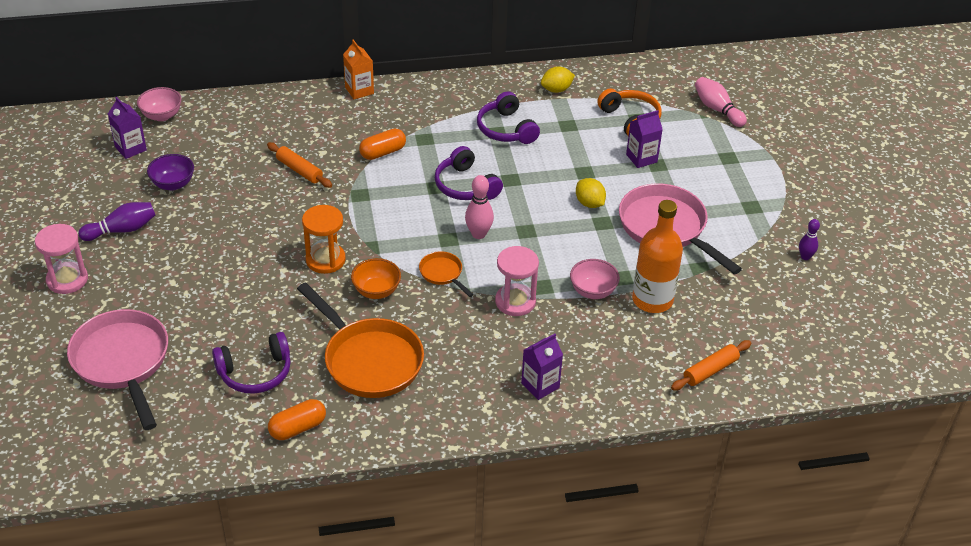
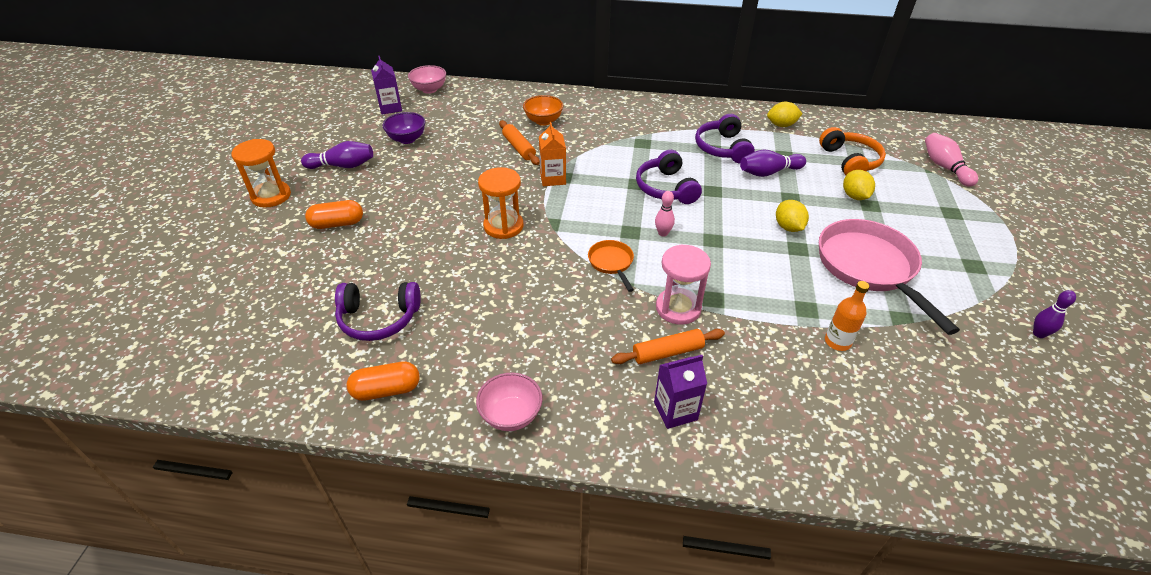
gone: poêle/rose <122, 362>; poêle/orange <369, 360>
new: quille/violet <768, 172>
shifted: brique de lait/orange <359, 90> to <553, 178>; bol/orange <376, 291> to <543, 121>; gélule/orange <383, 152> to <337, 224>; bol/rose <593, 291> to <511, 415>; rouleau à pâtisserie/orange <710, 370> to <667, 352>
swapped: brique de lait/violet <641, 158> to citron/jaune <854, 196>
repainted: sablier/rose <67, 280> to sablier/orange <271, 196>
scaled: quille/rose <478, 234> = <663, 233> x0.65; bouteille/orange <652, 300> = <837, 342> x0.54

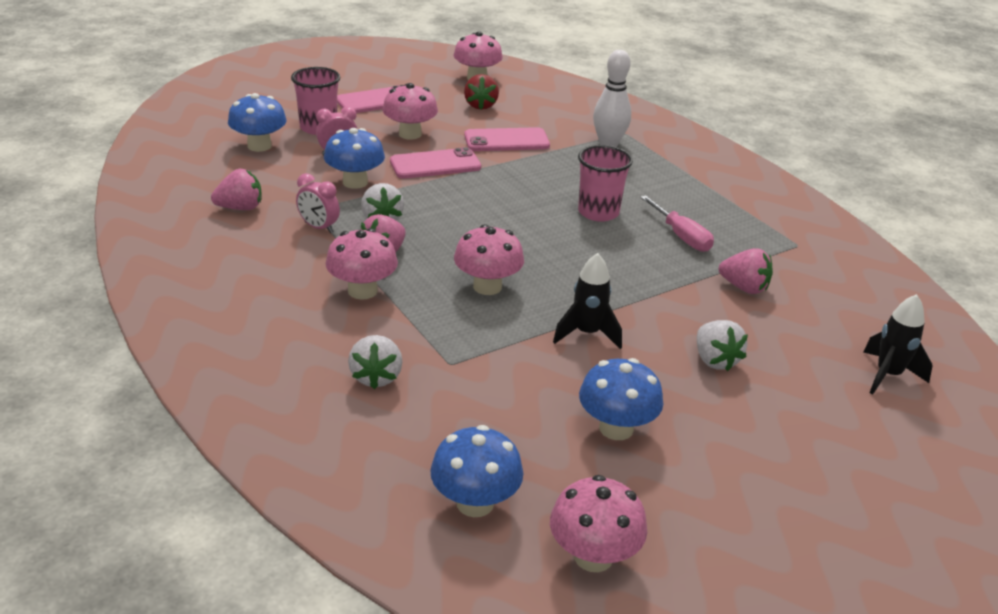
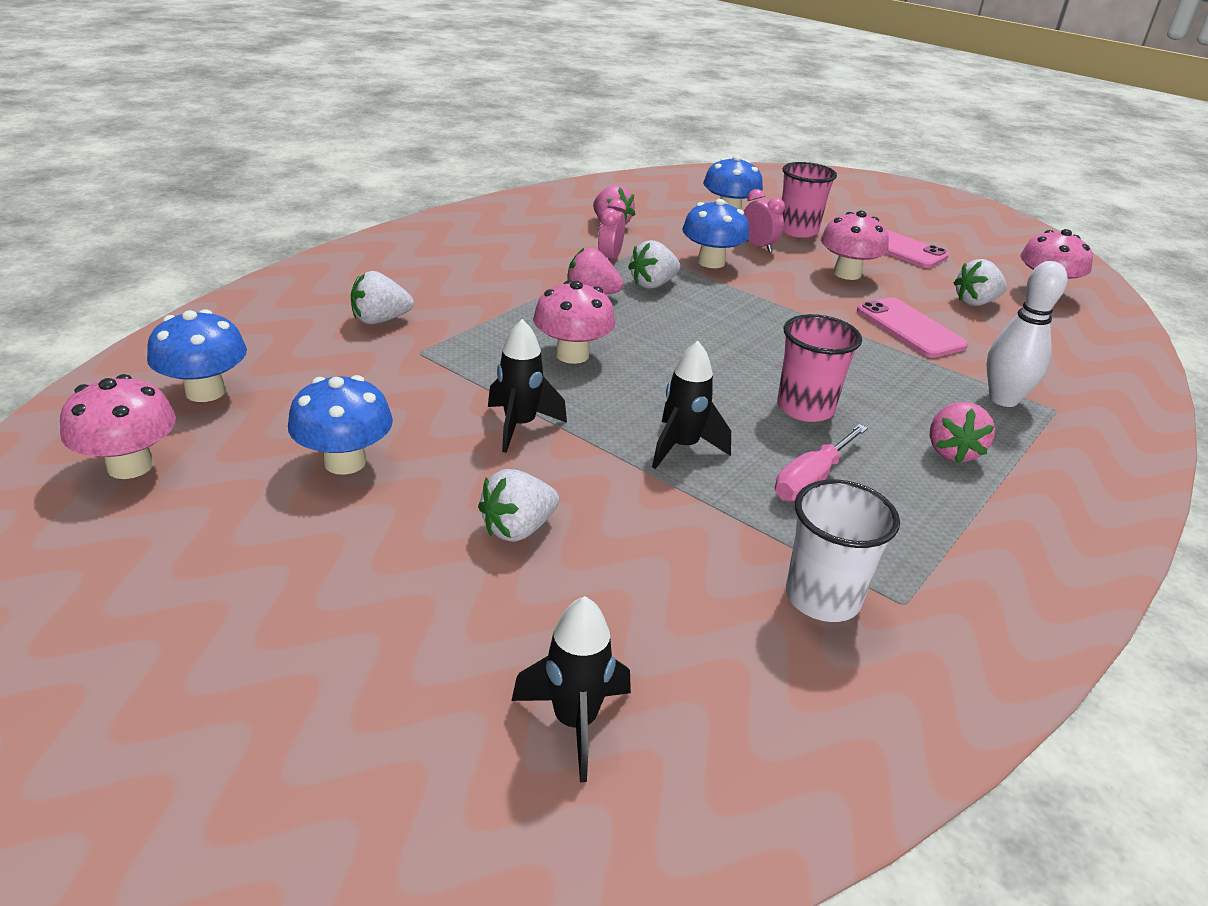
gone: champignon/rose <362, 291>; téléphone/rose <435, 164>
new: fusée/noir <682, 447>; gobelet/blanc <822, 598>
shifted: fraise/rose <744, 287> to <952, 452>
repainted: fraise/rouge <480, 105> to fraise/blanc <975, 302>

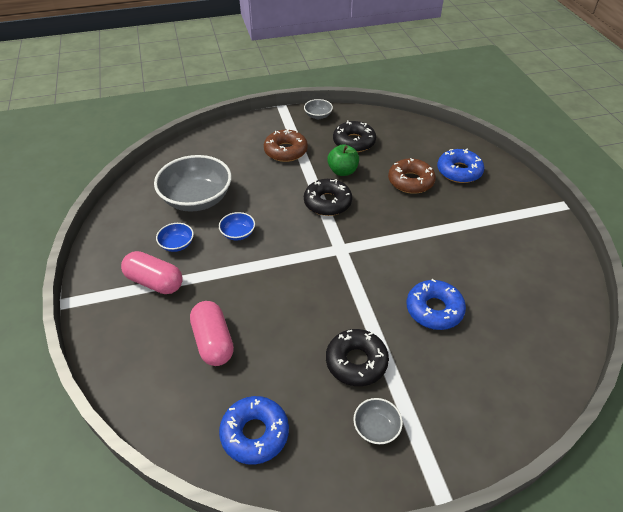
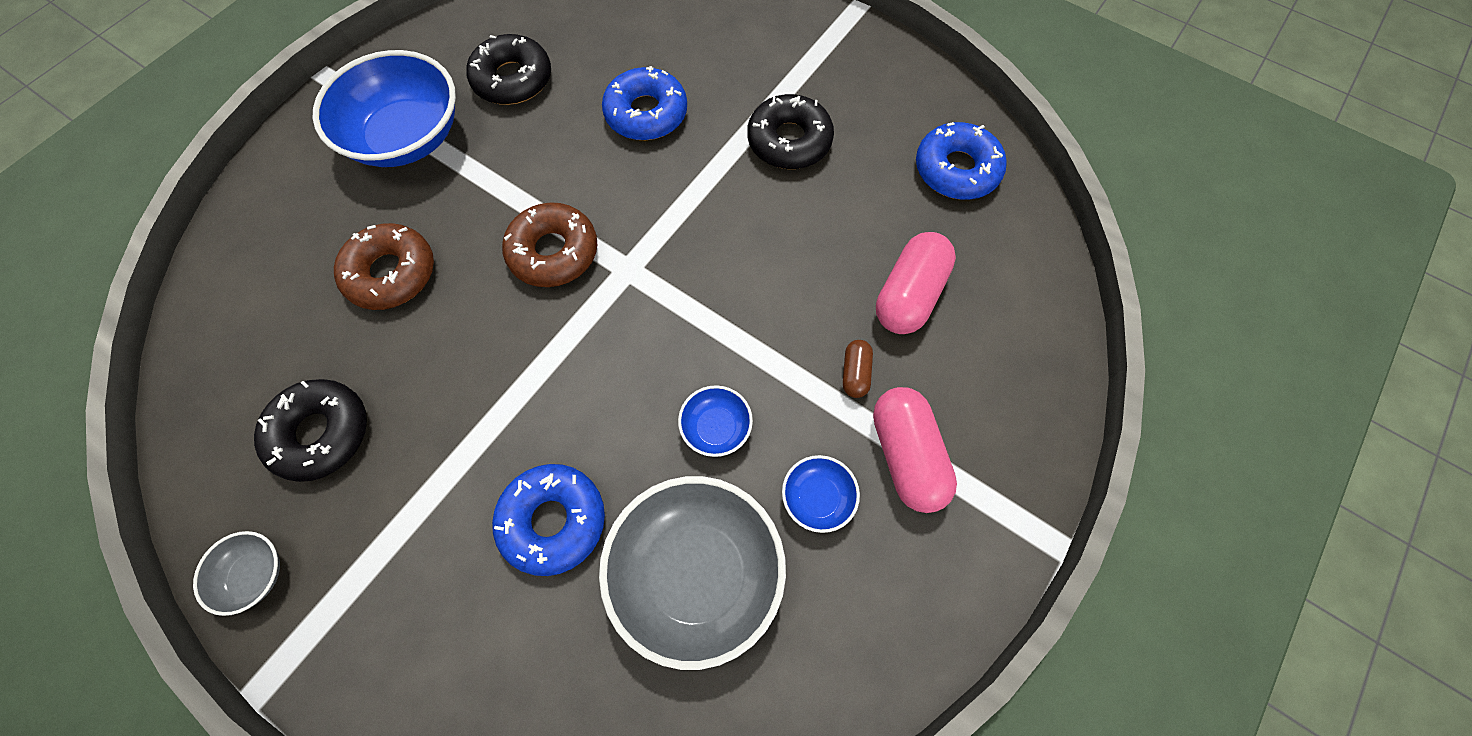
gone: pomme/vert <342, 171>; bol/gris <376, 428>
new: bol/bleu <406, 137>; gélule/marron <855, 373>
shifted: beignet/marron <285, 151> to <553, 252>; beignet/noir <327, 202> to <512, 79>; beignet/bleu <459, 171> to <553, 521>

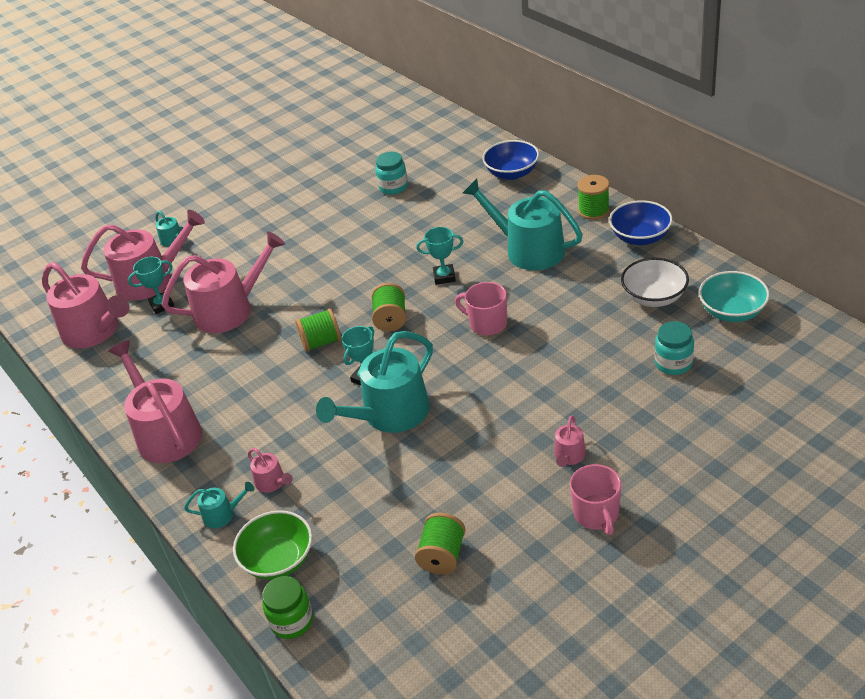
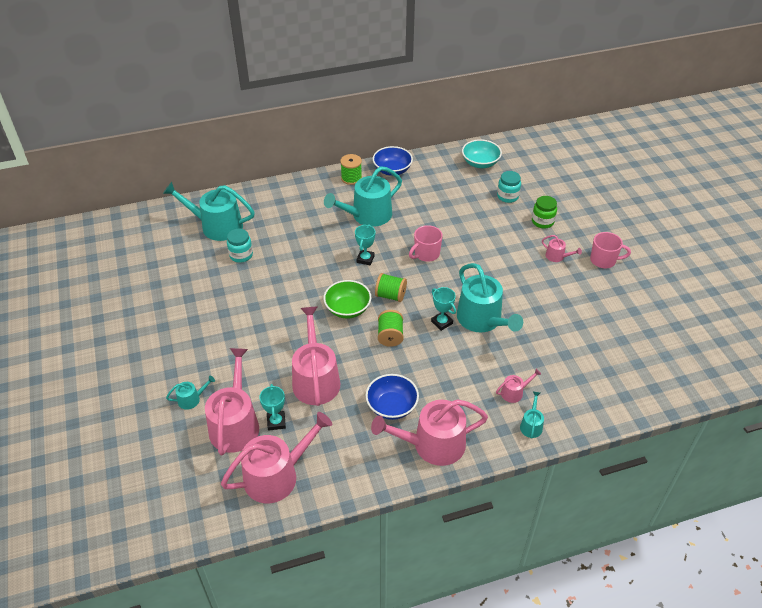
gone: bobine/vert <442, 555>; bol/blanc <654, 297>
new: arrosoir/turquoise <217, 226>
shifted: bol/vert <278, 560> to <347, 309>; bocal/vert <292, 621> to <542, 222>; bol/bleu <512, 173> to <392, 406>

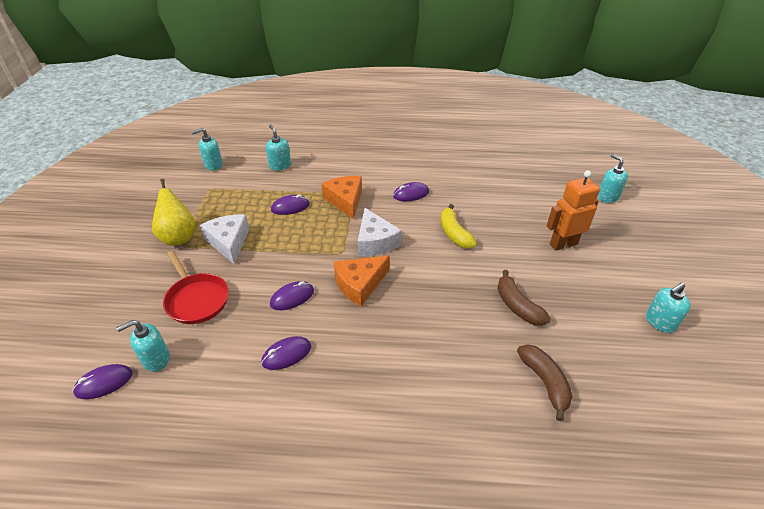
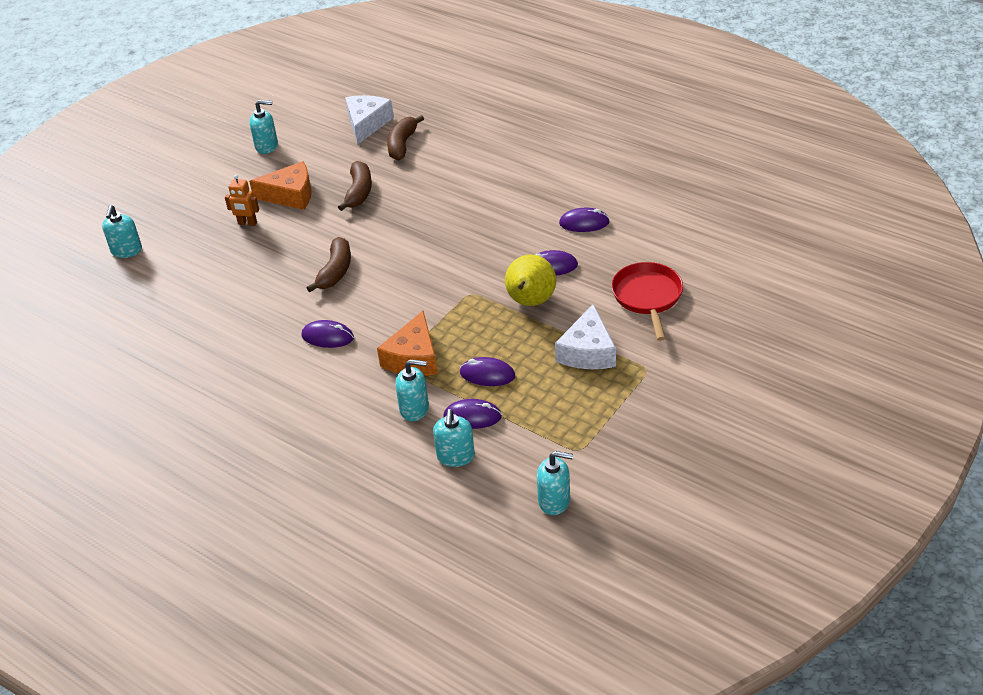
shifted: souris/violet <104, 383> to <472, 416>; distributeur de savon/turquoise <156, 359> to <414, 409>; poire/jaune <179, 237> to <530, 302>; fromage/orange <359, 285> to <290, 195>; fromage/blanc <375, 241> to <367, 124>
repainted: banane/jaune <454, 233> to banane/marron <335, 271>
scaled: robot/orange <563, 244> = <247, 223> x0.59

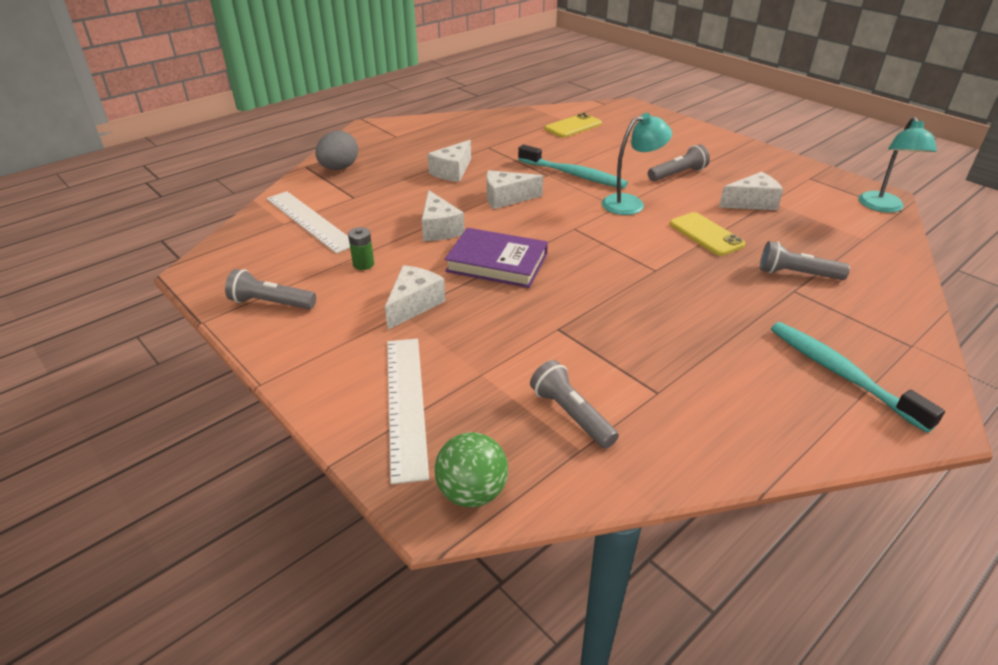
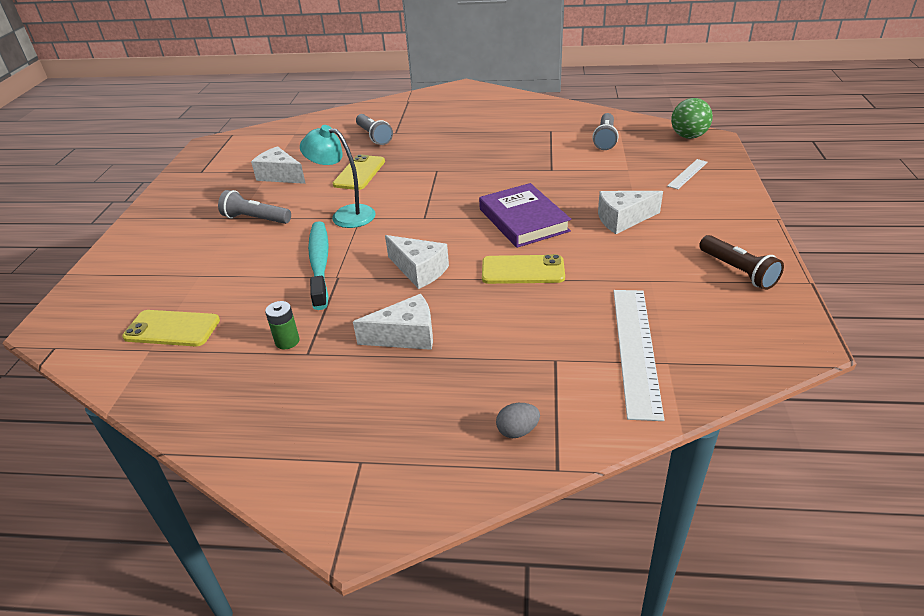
gone: brosse à dents/turquoise <841, 374>; lampe/turquoise <882, 207>
shifted: pile/vert <363, 264> to <287, 341>
swapped: fromage/blanc <439, 229> to téléphone/jaune <523, 270>
repainted: lampe de poche/gris <271, 303> to lampe de poche/marron <738, 271>
scaled: œuf/gris <339, 168> = <517, 431> x0.53; règle/blanc <406, 404> = <687, 174> x0.50

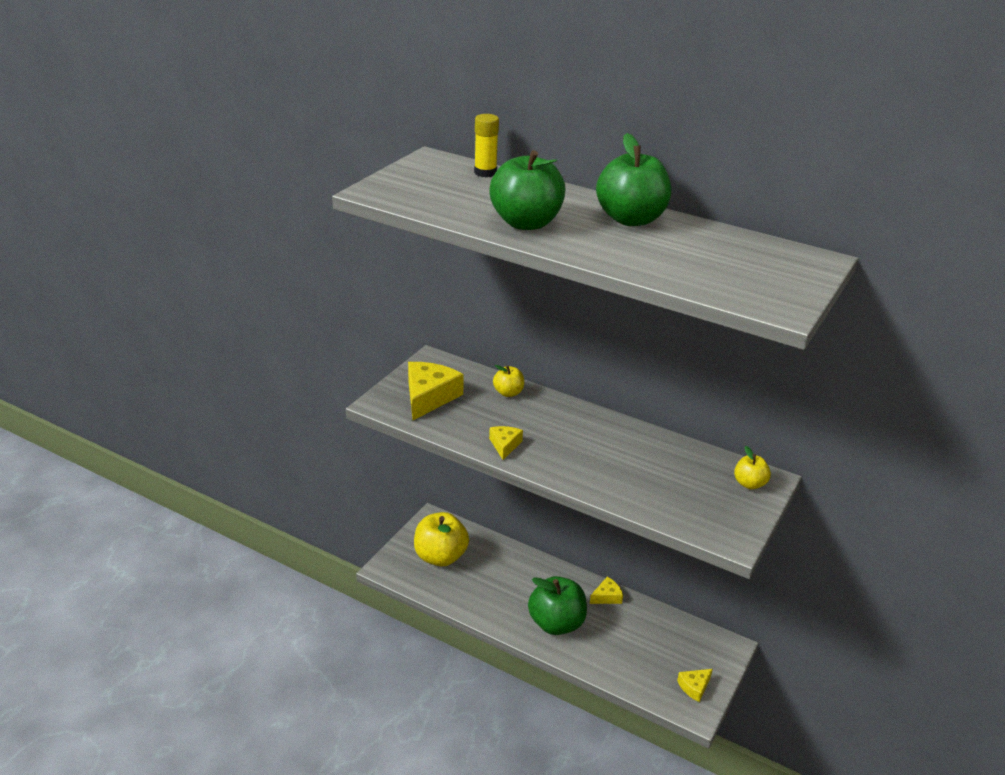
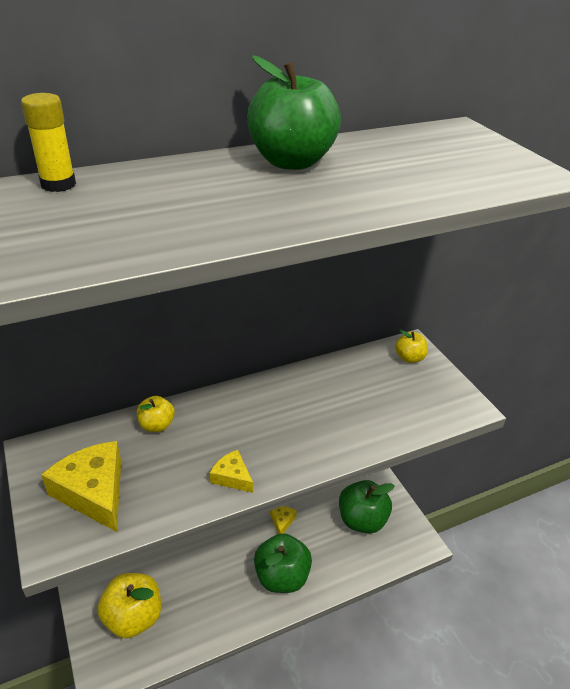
gone: fromage/jaune <694, 687>
shifted: pomme/vert <526, 223> to <362, 520>

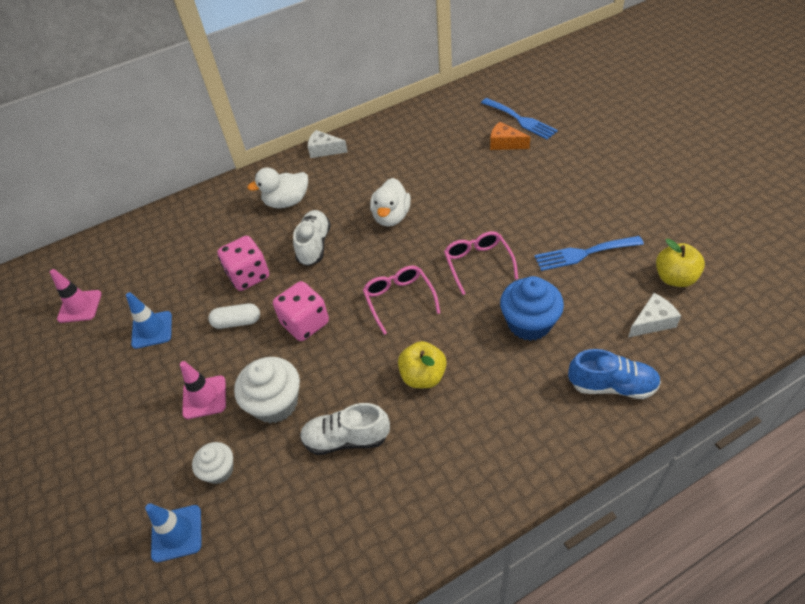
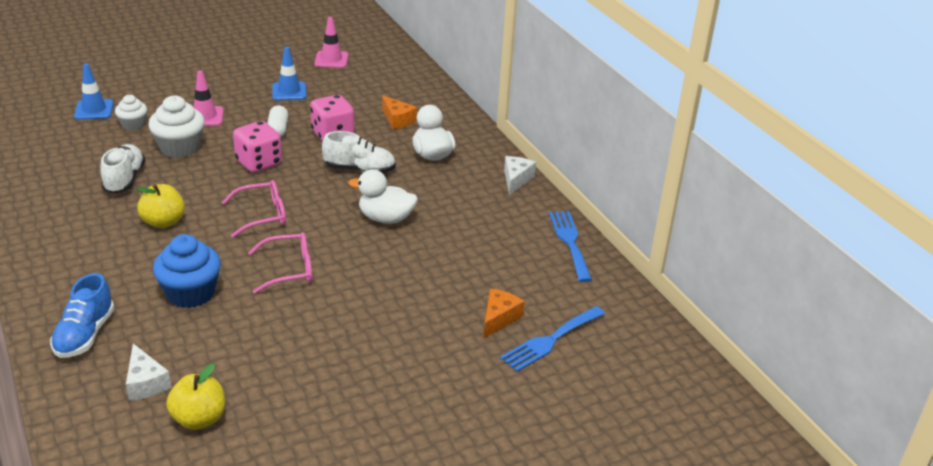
new: fromage/orange <397, 120>
shifted: fourchette/bleu <583, 253> to <570, 242>

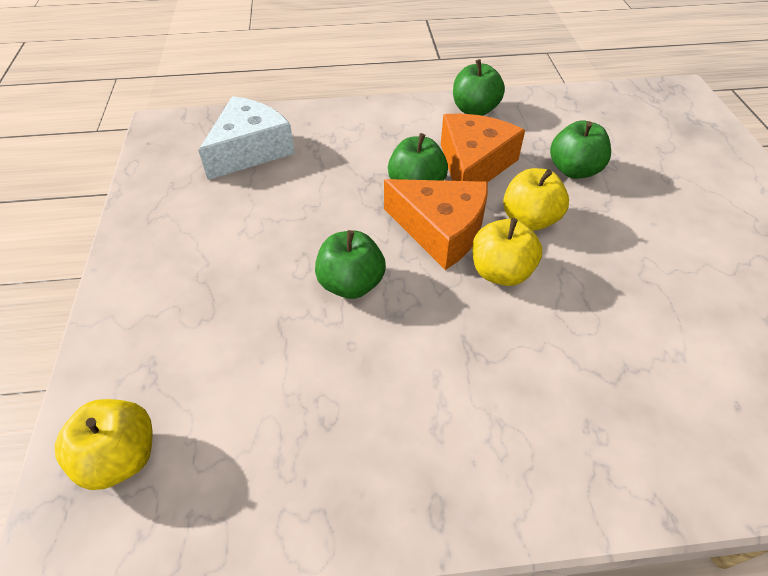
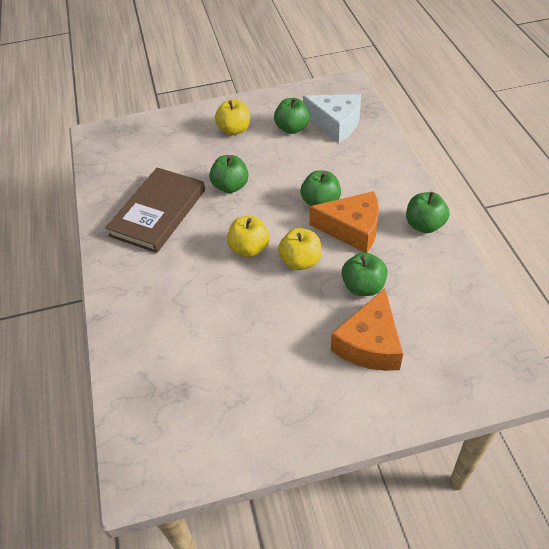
new: livre/marron <158, 212>; pomme/vert <292, 128>
shifted: pomme/jaune <121, 457> to <234, 130>; fromage/orange <441, 230> to <370, 343>

